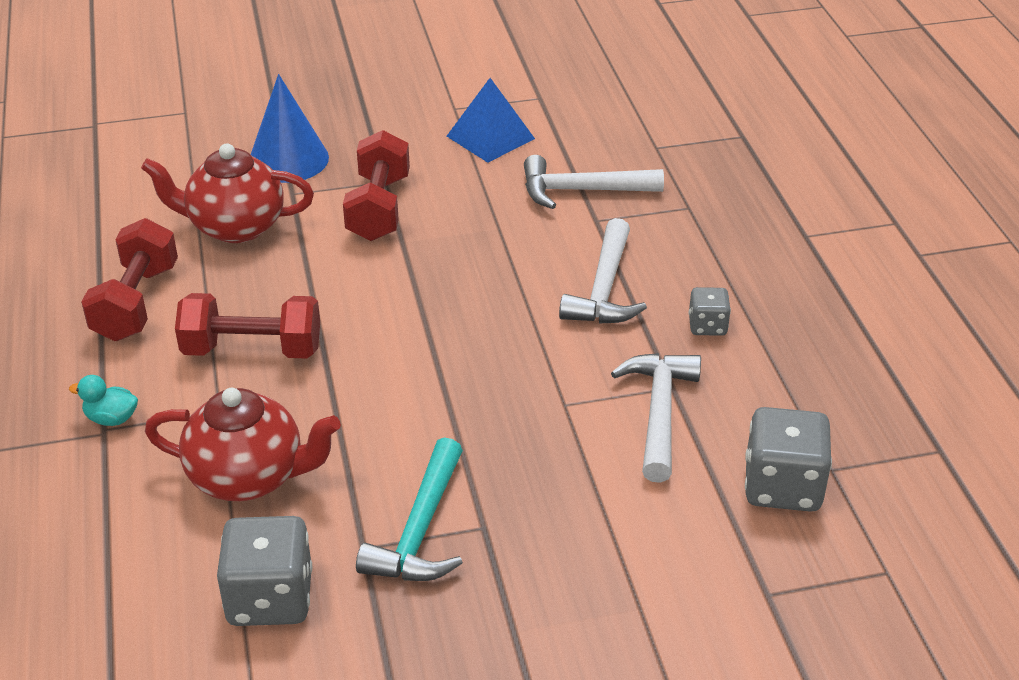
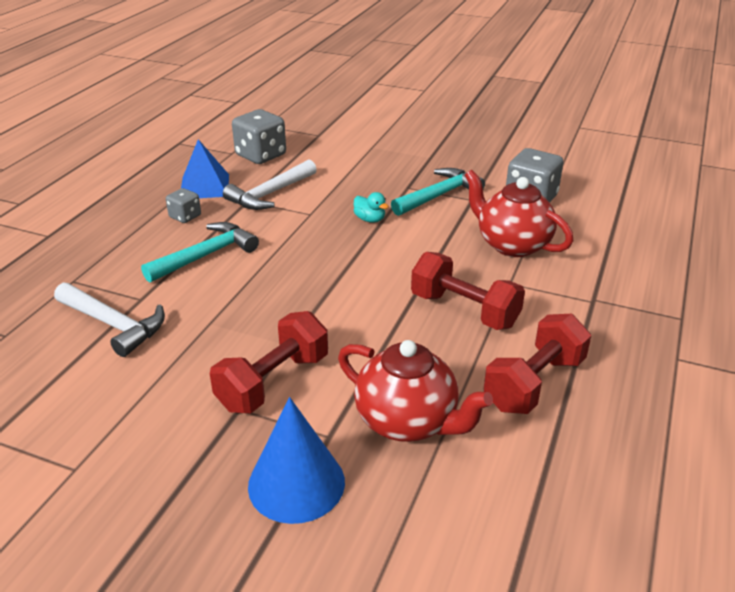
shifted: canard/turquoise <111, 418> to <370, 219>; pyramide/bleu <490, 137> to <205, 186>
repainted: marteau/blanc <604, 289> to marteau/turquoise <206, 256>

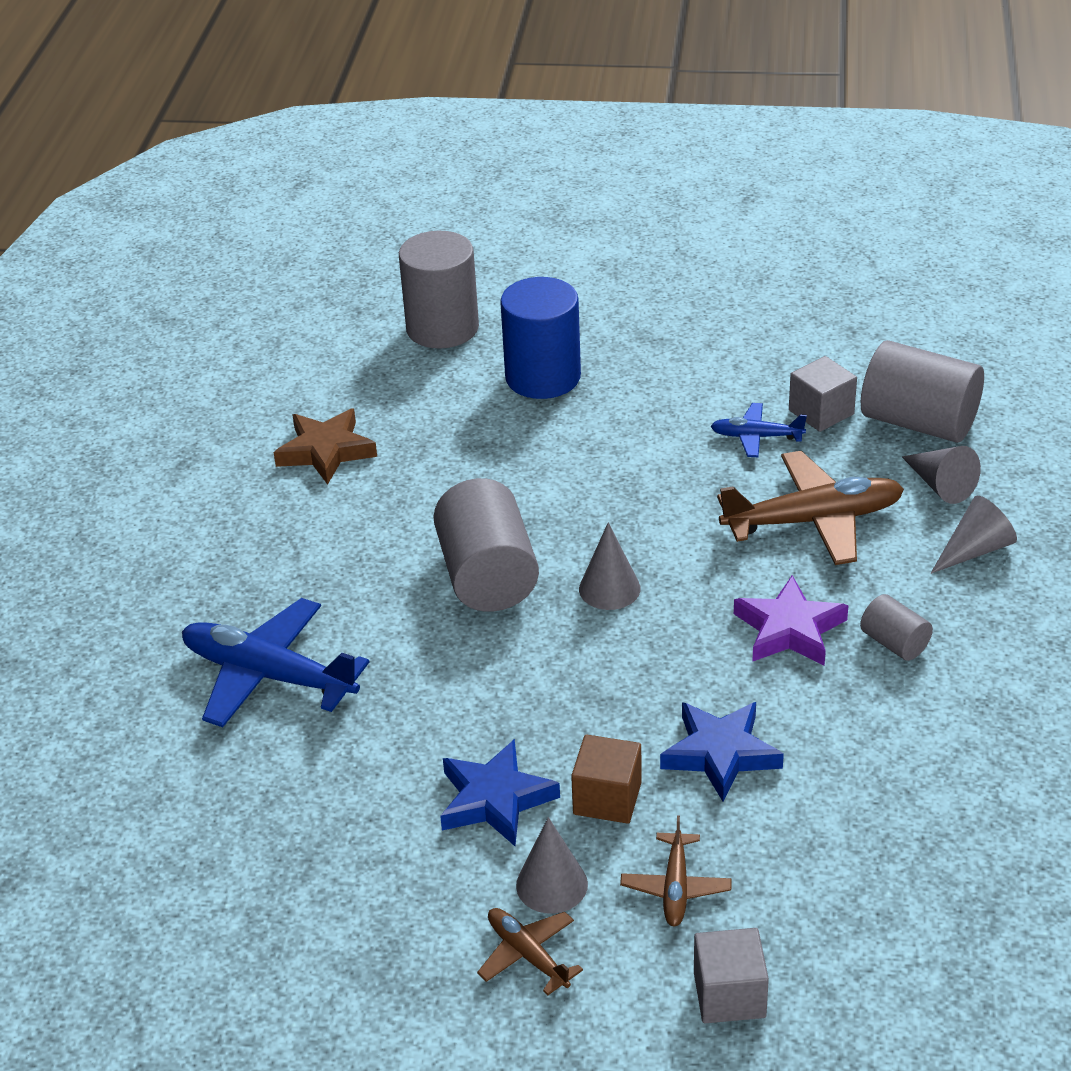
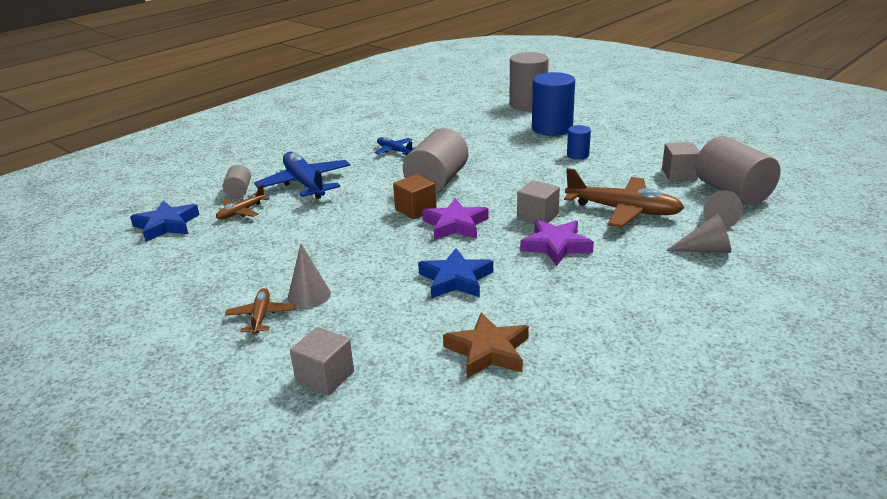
gone: cône/gris <609, 588>
new: étoile/violet <455, 225>; cube/gris <537, 216>; cylindre/bleu <577, 155>
shifted: étoile/marron <326, 451> to <488, 351>; étoile/bleu <495, 799> to <166, 225>; cube/marron <607, 798> to <415, 210>; avion/marron <676, 887> to <241, 212>; avion/bleu <756, 437> to <394, 151>; cylindre/gris <894, 643> to <239, 191>

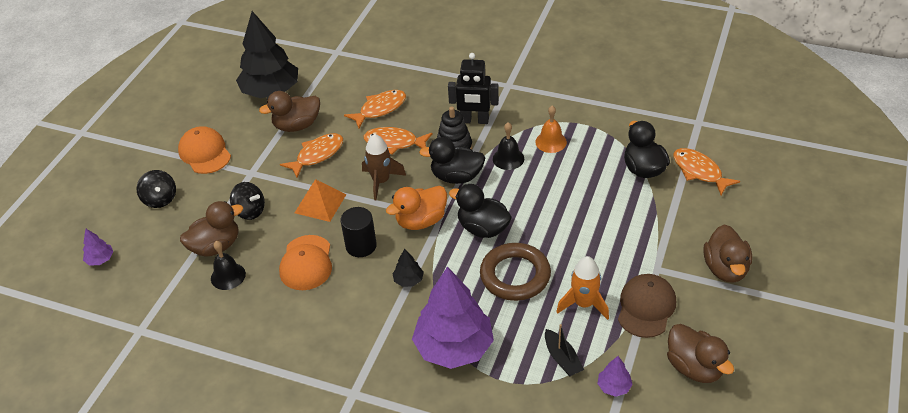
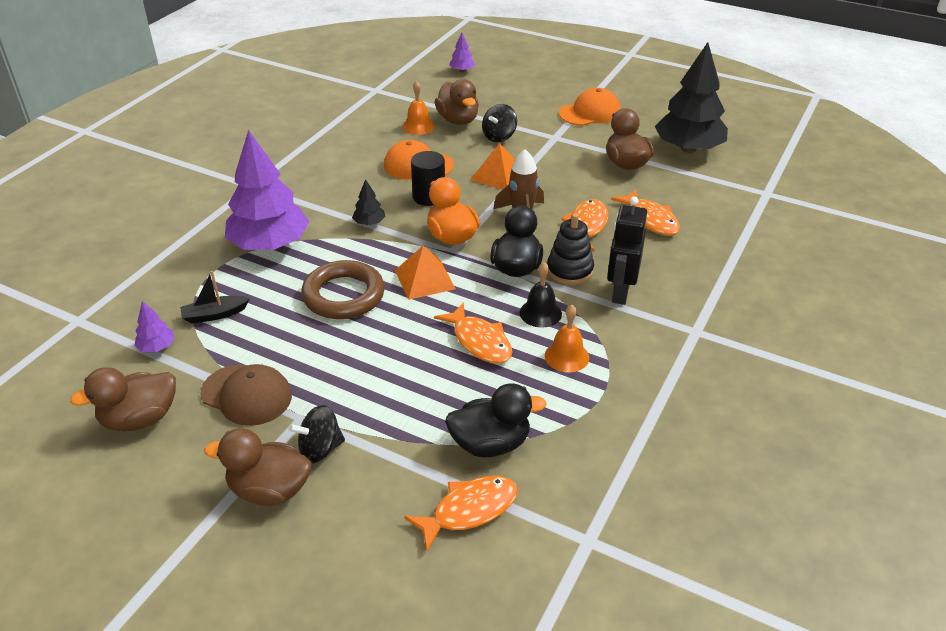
gone: fusée/orange <584, 304>
shifted: toupie/noir <160, 199> to <320, 449>; poisson/orange <317, 155> to <479, 341>
swapped: canard/noir <483, 228> to pyramide/orange <424, 279>
repainted: cloche/noir <228, 276> to cloche/orange <418, 126>

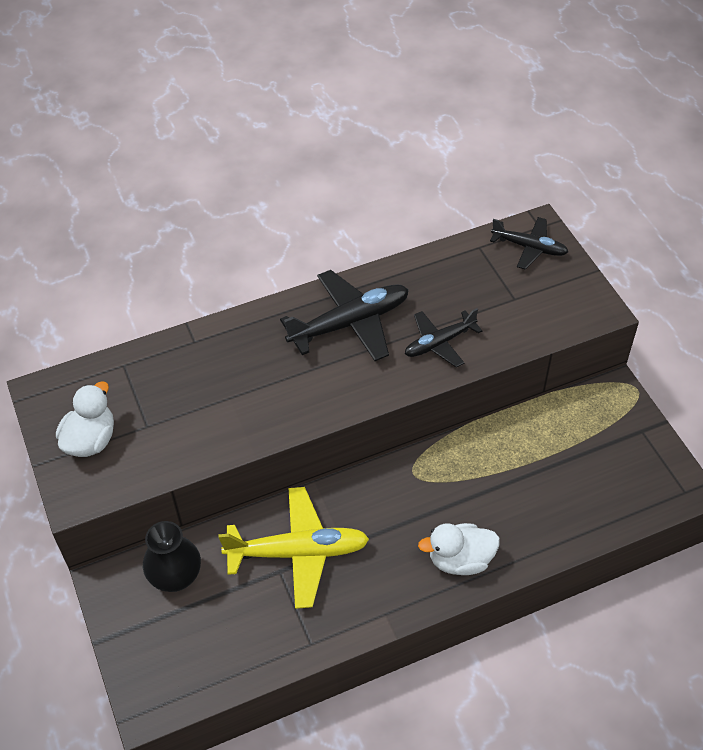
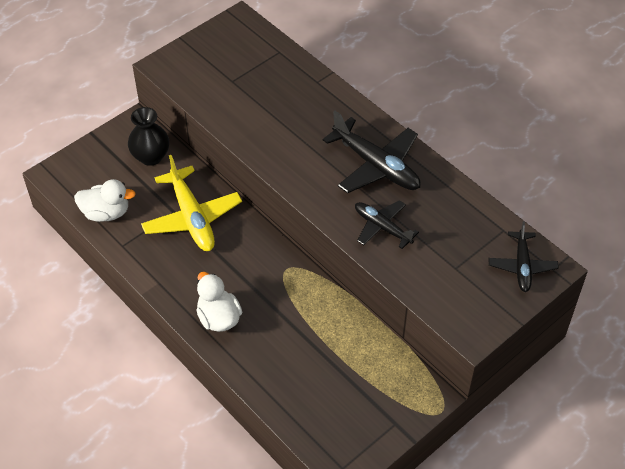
shifted: canard/blanc <91, 440> to <106, 213>

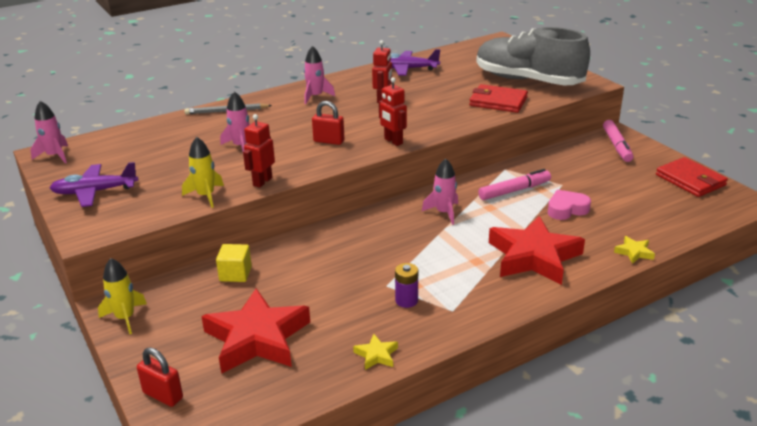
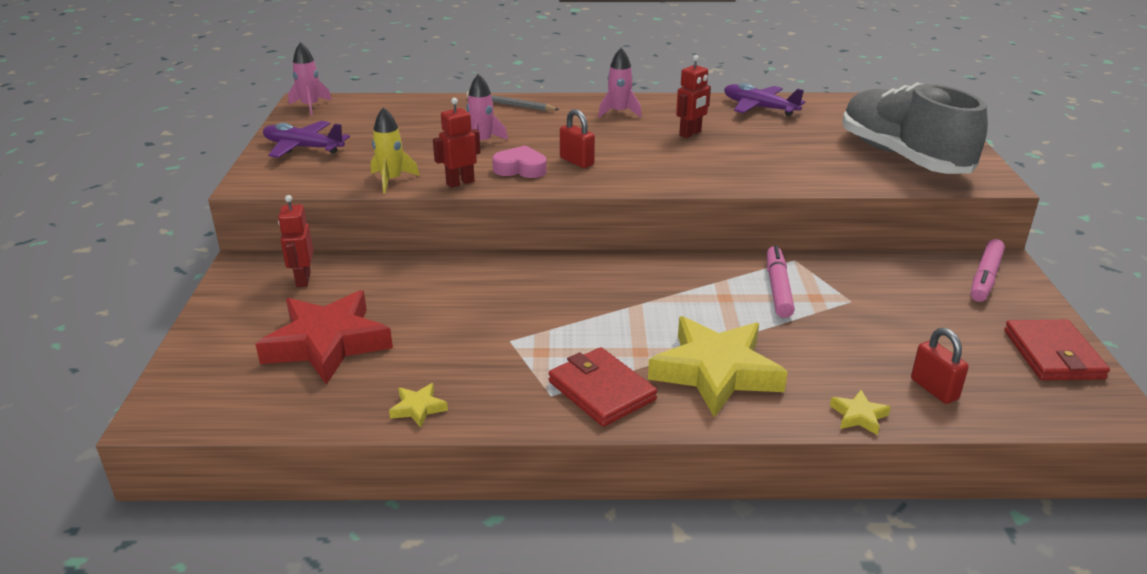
gone: fusée/jaune <125, 318>; cube/jaune <235, 274>; pile/violet <406, 300>; fusée/rose <444, 212>
shifted: cadenas/rouge <163, 395> to <934, 389>; robot/rouge <393, 141> to <303, 279>; portefeuille/rouge <498, 101> to <601, 390>; cœur/rose <566, 209> to <520, 169>
repainted: étoile/rouge <534, 257> to étoile/jaune <716, 372>
rotated: feutre/rose <514, 190> = <778, 288> 90 degrees counterclockwise

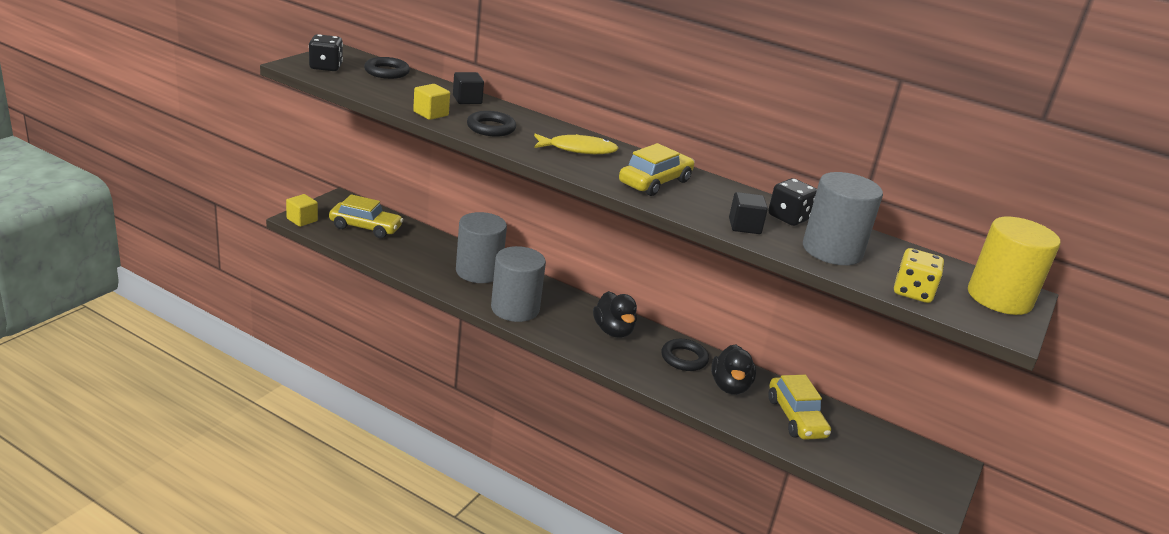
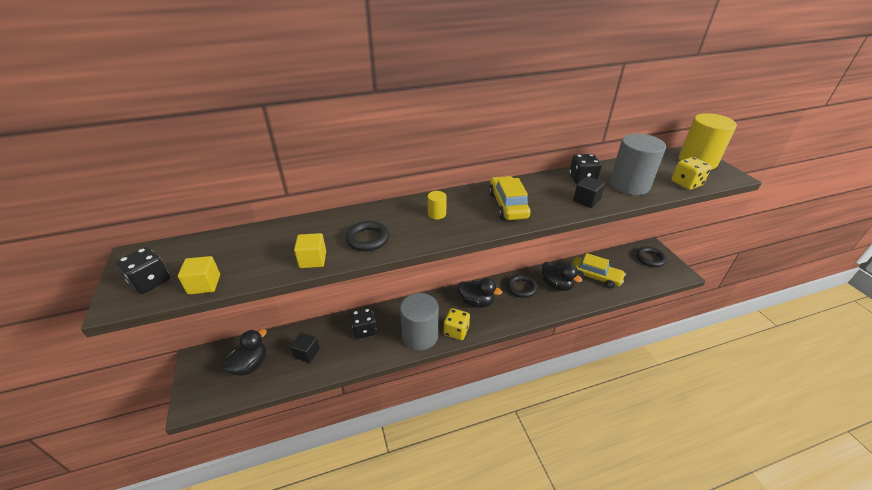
new: dé/jaune <456, 331>
shifted: cube/jaune <302, 220> to <204, 284>; anneau/noir <387, 72> to <650, 259>; cube/noir <467, 100> to <307, 353>
swapped: voiture/jaune <365, 227> to canard/noir <250, 365>; cylindre/gris <478, 271> to dé/noir <364, 330>; poisson/jaune <578, 149> to cylindre/jaune <437, 214>

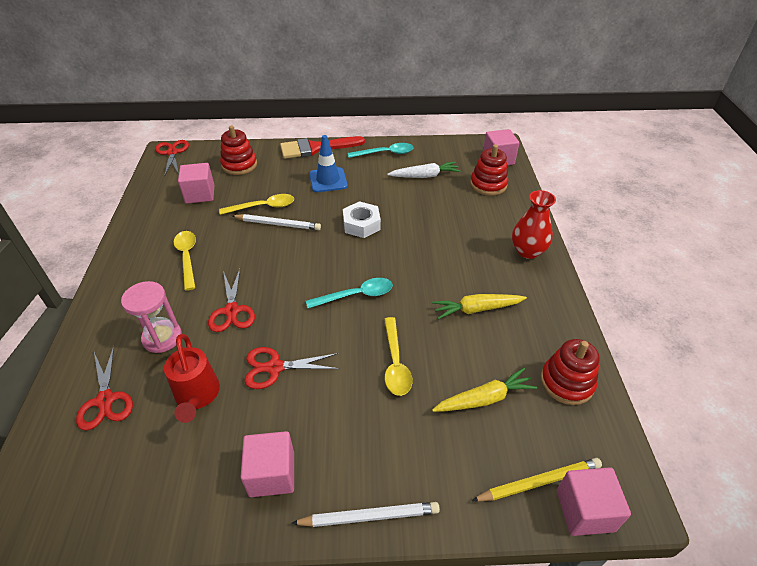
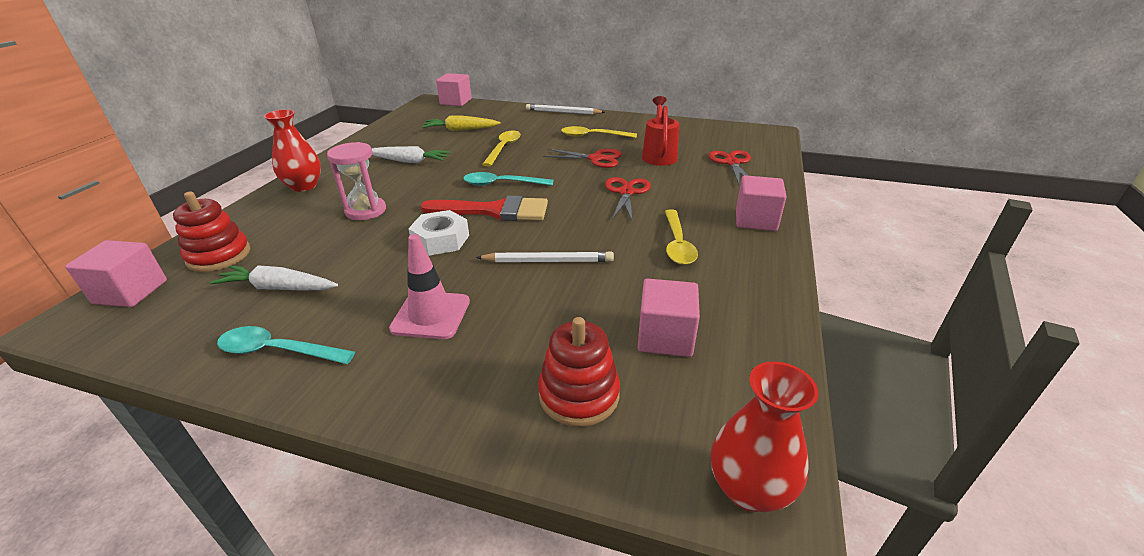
gone: crayon/jaune <539, 482>; jouet à empiler/rouge <567, 382>
shifted: sablier/rose <162, 337> to <366, 211>; cuillère/jaune <263, 207> to <592, 136>; cube/rose <272, 474> to <755, 220>; pinceau/rouge <316, 148> to <495, 211>
swapped: ciseaux/rouge <172, 153> to vase/rouge <749, 488>
repainted: cône de chantier/bleu <328, 180> to cône de chantier/rose <431, 315>; carotte/jaune <476, 309> to carotte/blanc <409, 161>
rotated: crayon/blanc <278, 224> = <548, 261> 150 degrees clockwise

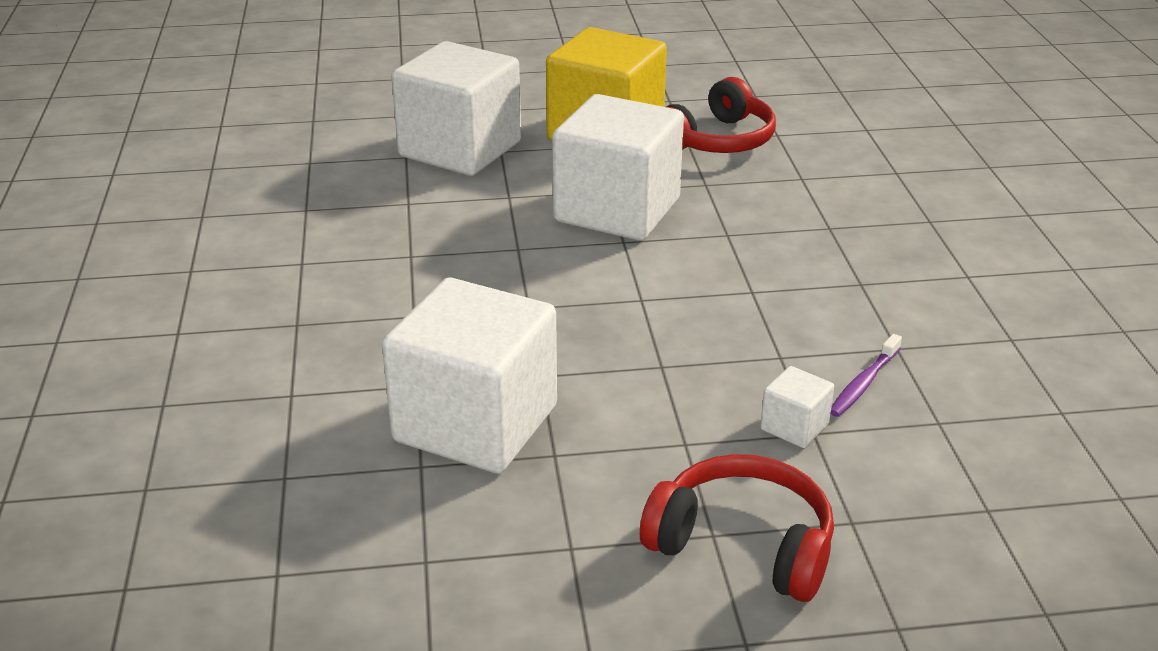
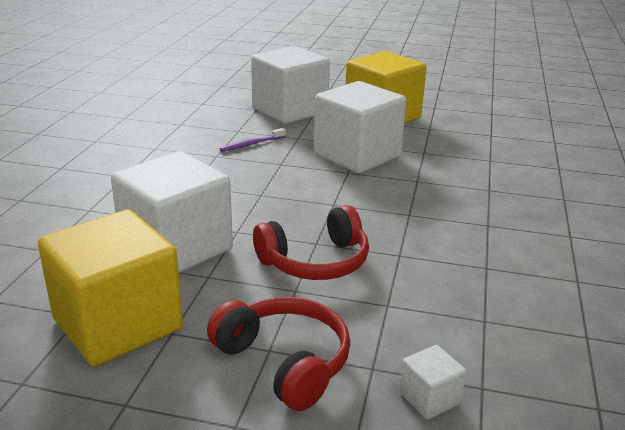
new: cube/jaune <118, 324>
shifted: casque audio/rouge <717, 140> to <315, 261>; cube/blanc <794, 427> to <429, 398>; brosse à dents/violet <863, 383> to <251, 144>

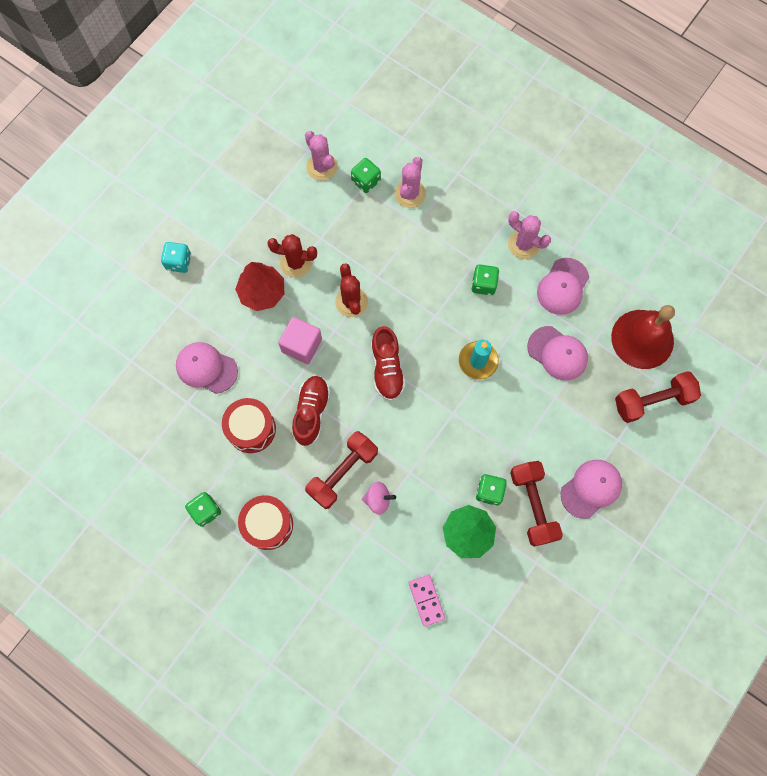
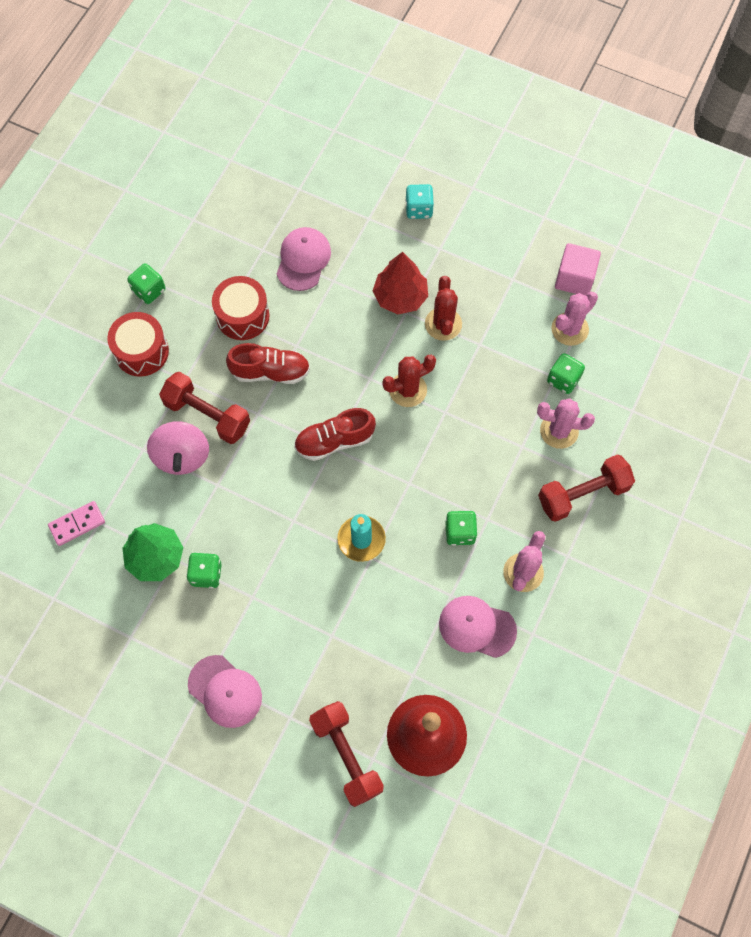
gone: casquette/rose <557, 353>
shifted: cube/rose <302, 345> to <574, 278>; haltère/rouge <533, 505> to <583, 494>
scaled: toupie/rose <378, 499> = <182, 456> x1.65

